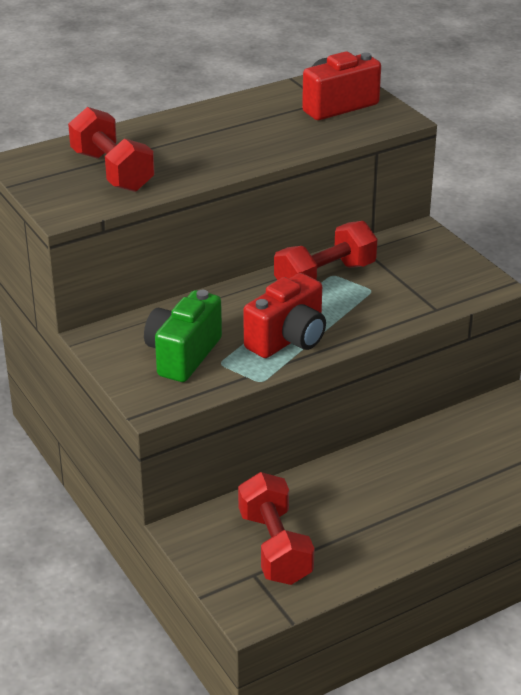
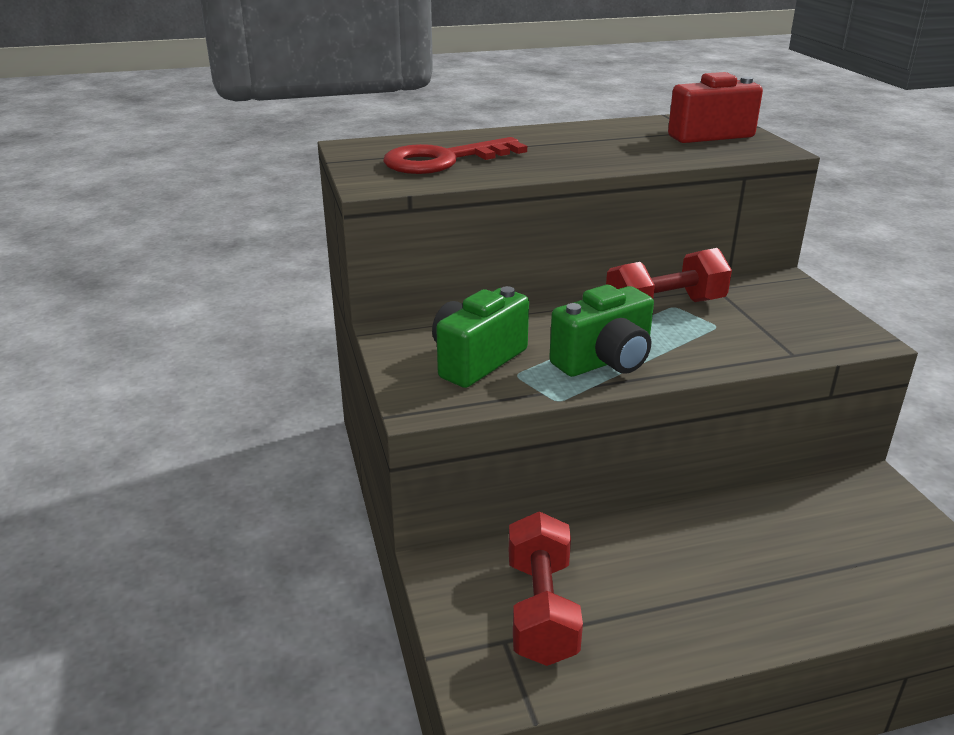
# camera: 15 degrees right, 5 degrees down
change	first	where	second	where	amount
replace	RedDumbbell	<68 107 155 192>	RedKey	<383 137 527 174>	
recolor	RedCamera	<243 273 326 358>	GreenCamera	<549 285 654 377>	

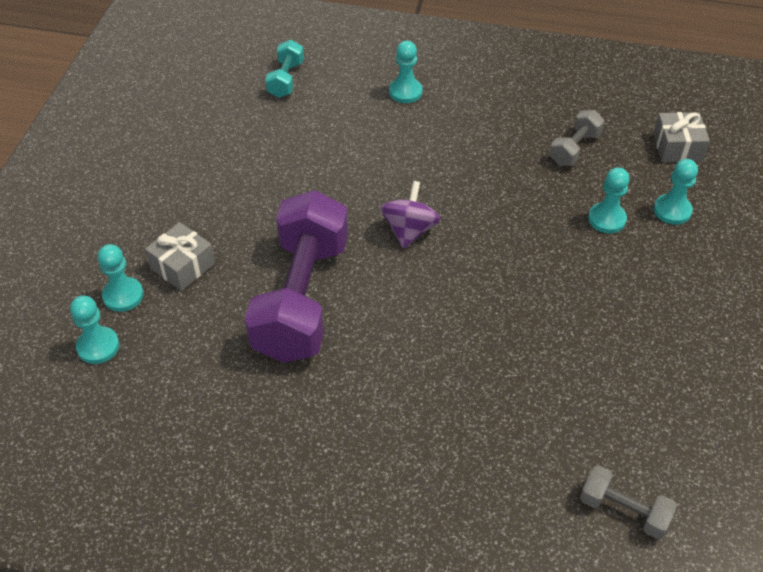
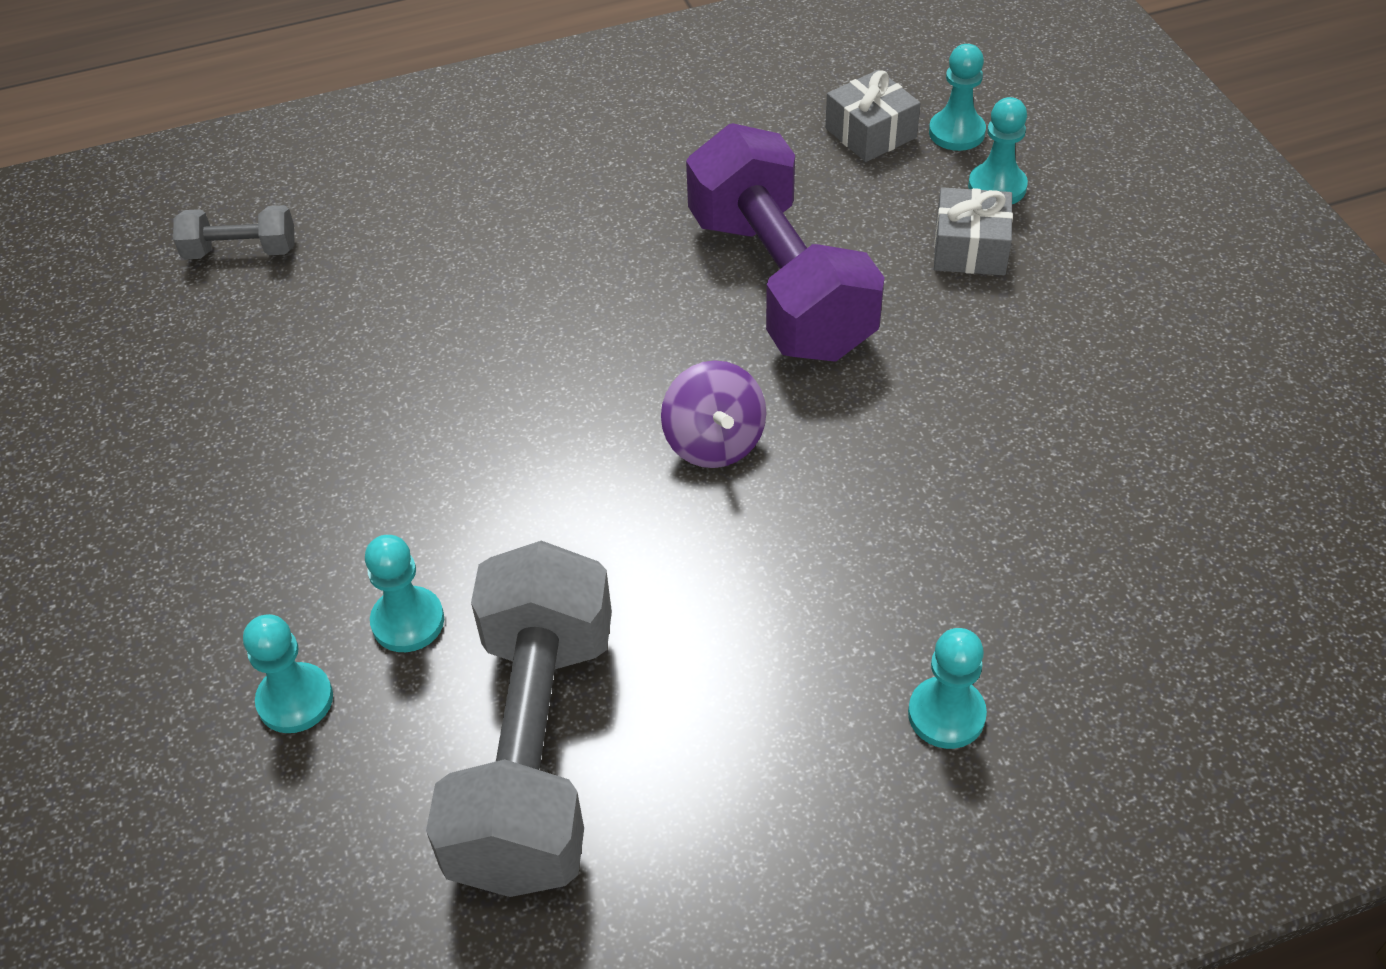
# camera: 150 degrees right, 0 degrees up
change	first	where	second	where	amount
resize	GreyDumbbell	<550 110 604 166>		<426 541 612 897>	x2.24
move	GreyGift	<653 112 710 162>		<825 70 921 162>	
delete	TurquoiseDumbbell	<265 40 304 98>			

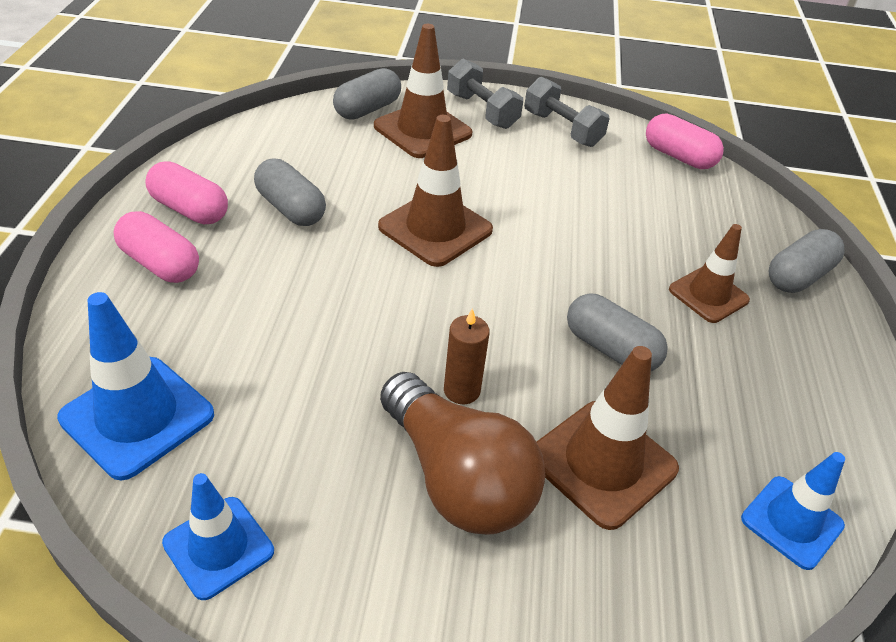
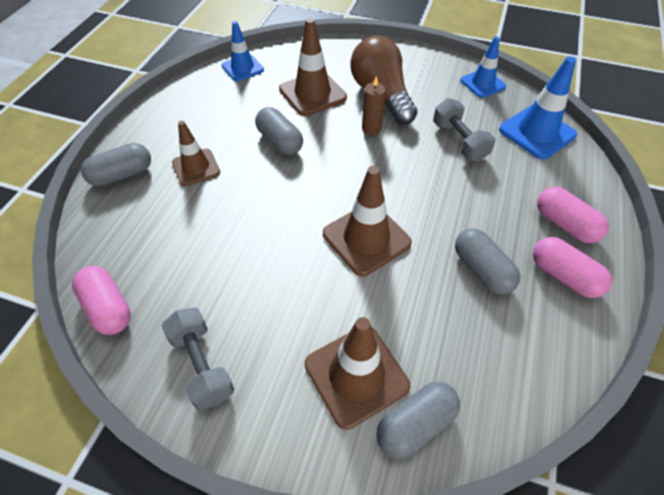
# camera: 165 degrees left, 10 degrees up
change	first	where	second	where	amount
move	GreyDumbbell	<447 59 523 129>		<433 98 495 162>	

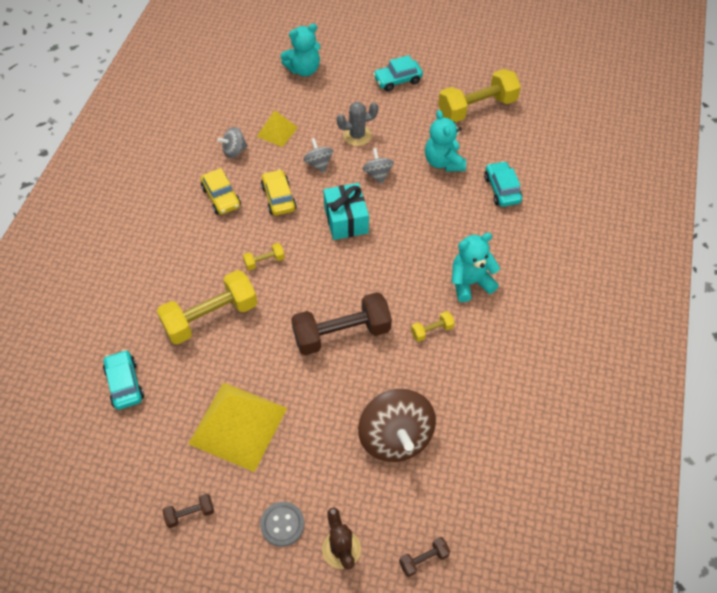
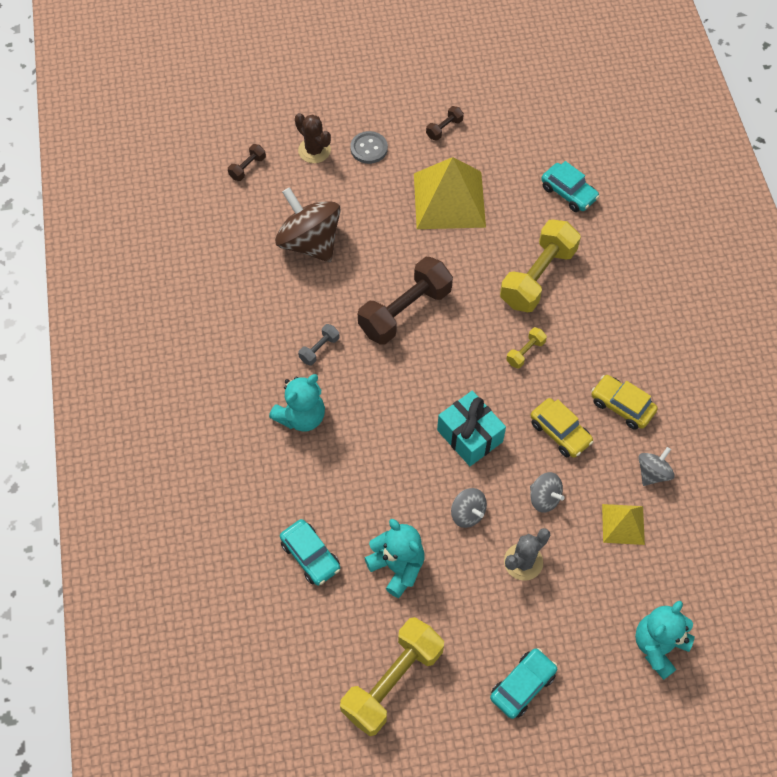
# camera: 155 degrees right, 5 degrees up
change	first	where	second	where	amount
recolor	YellowDumbbell	<411 311 455 342>	GreyDumbbell	<298 324 339 366>	

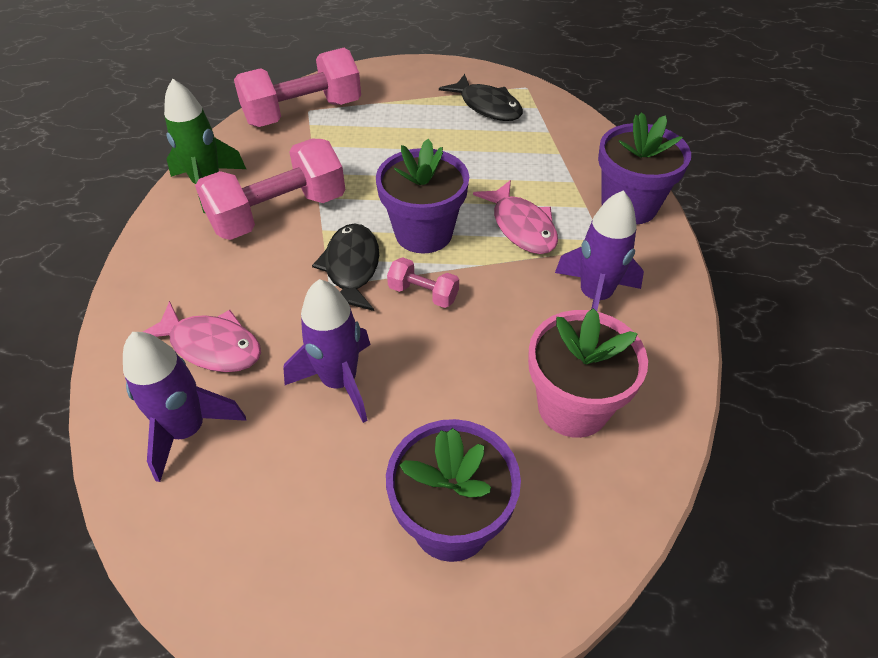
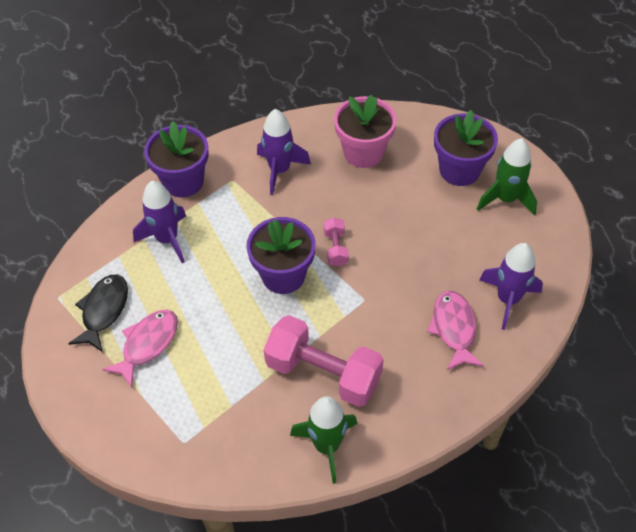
# camera: 120 degrees left, 5 degrees up
change	first	where	second	where	amount
move	PinkFish	<473 180 558 254>		<102 310 178 388>	
move	PurpleRocket	<283 279 371 423>		<133 181 186 263>	
insert			GreenRocket	<477 138 537 215>	
delete	PinkDumbbell	<234 48 361 127>			
delete	BlackFish	<312 223 379 311>			

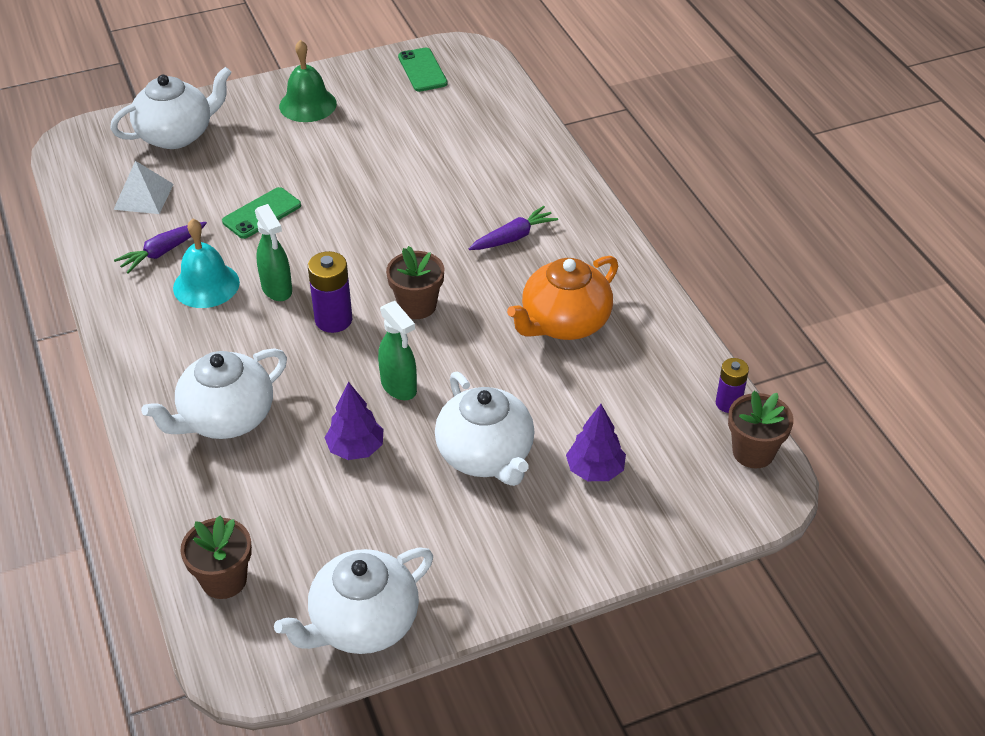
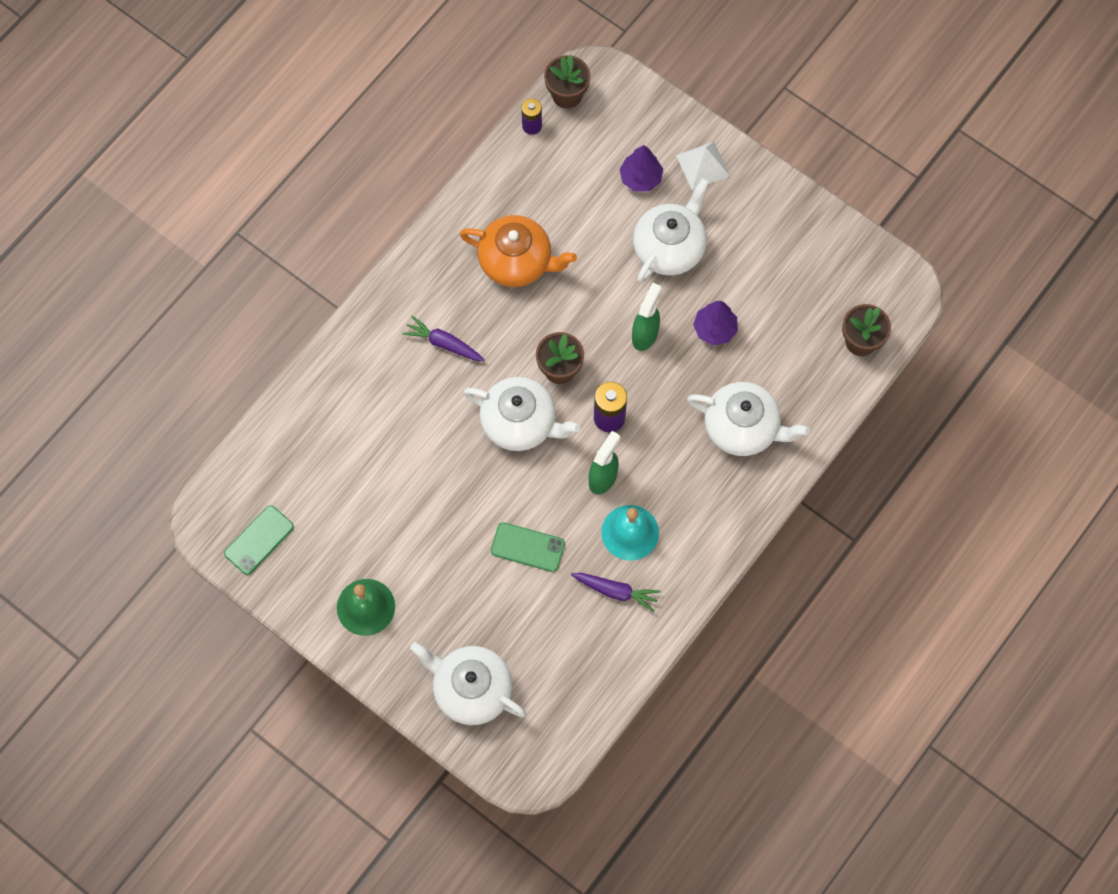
# camera: 120 degrees left, 25 degrees up
change	first	where	second	where	amount
move	WhiteTeapot	<274 547 433 654>		<463 377 580 451>	
move	WhitePyramid	<113 161 174 214>		<676 142 730 190>	

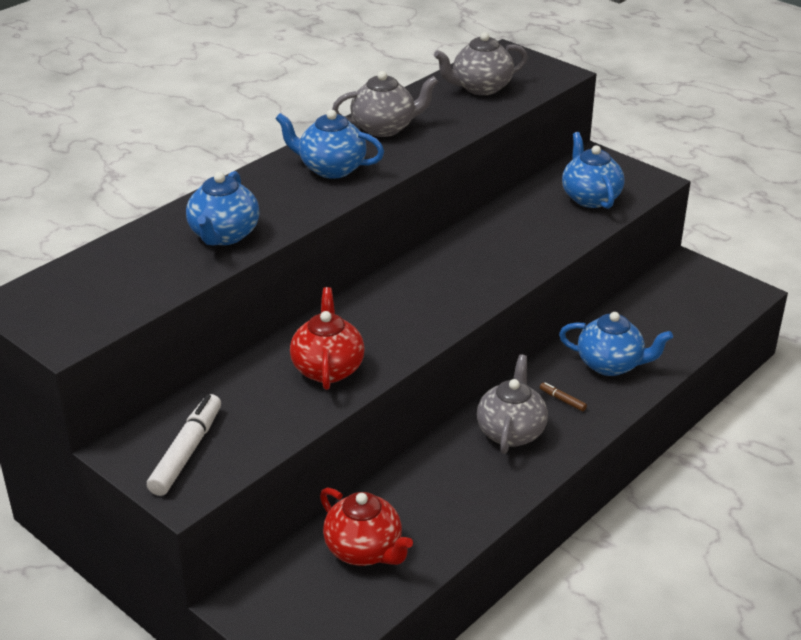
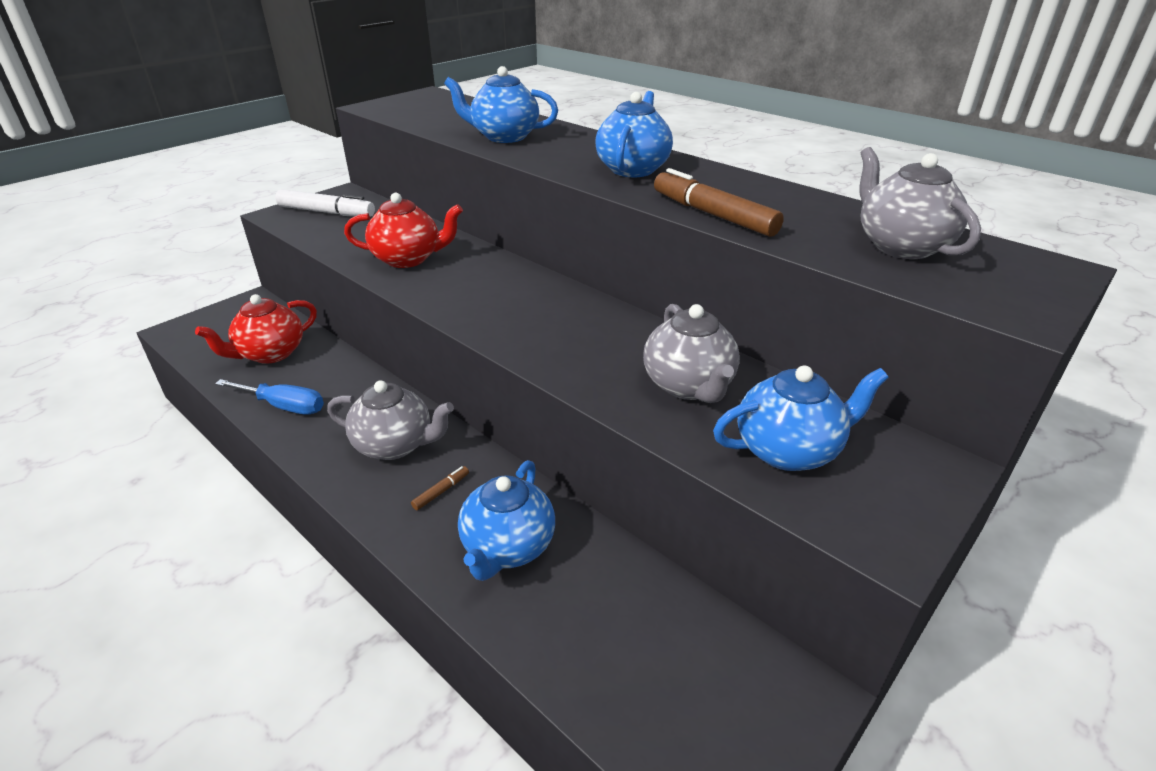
# camera: 90 degrees right, 0 degrees up
change	first	where	second	where	amount
insert			BlueScrewdriver	<215 379 324 414>	
move	GreyTeapot	<332 71 438 137>		<643 304 740 403>	
insert			BrownMarker	<654 168 784 237>	

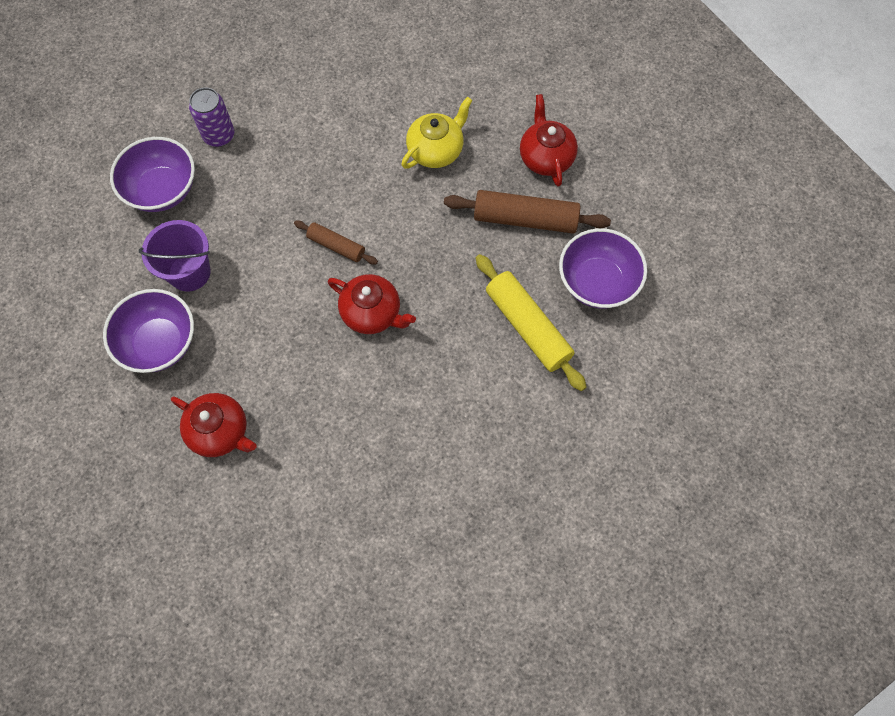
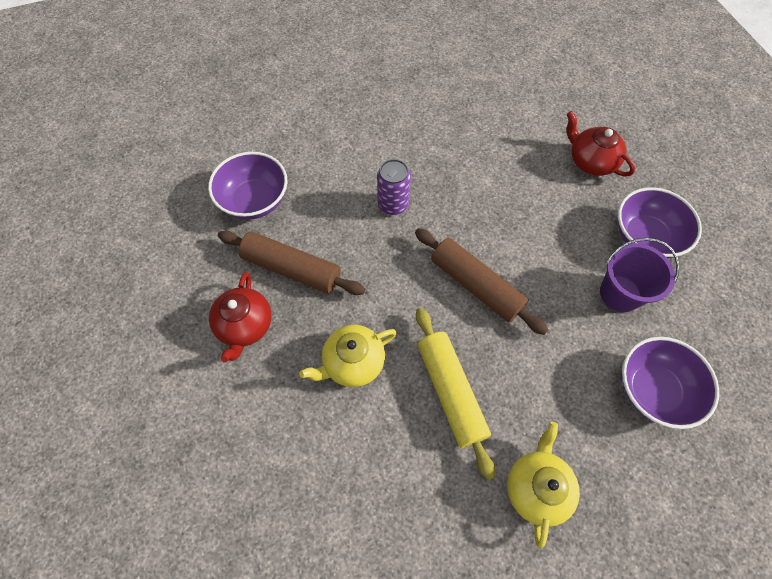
# camera: 165 degrees left, 5 degrees down
change	first	where	second	where	amount
move	PurpleCan	<189 87 235 147>		<377 159 411 215>	
resize	BrownRollingPin	<294 220 378 264>		<415 228 548 335>	x1.76
move	YellowRollingPin	<476 254 586 391>		<416 308 495 480>	
insert			YellowTeapot	<507 422 580 548>	
delete	RedTeapot	<328 274 416 334>			

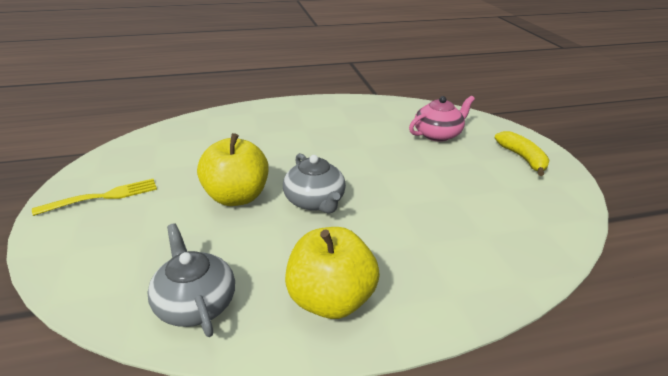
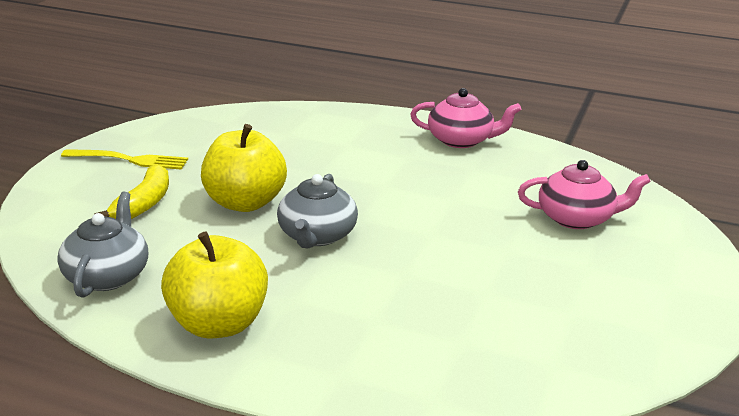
# camera: 35 degrees right, 5 degrees down
change	first	where	second	where	amount
move	YellowBanana	<495 131 549 176>		<94 164 169 219>	
insert			PinkTeapot	<410 88 521 148>	

